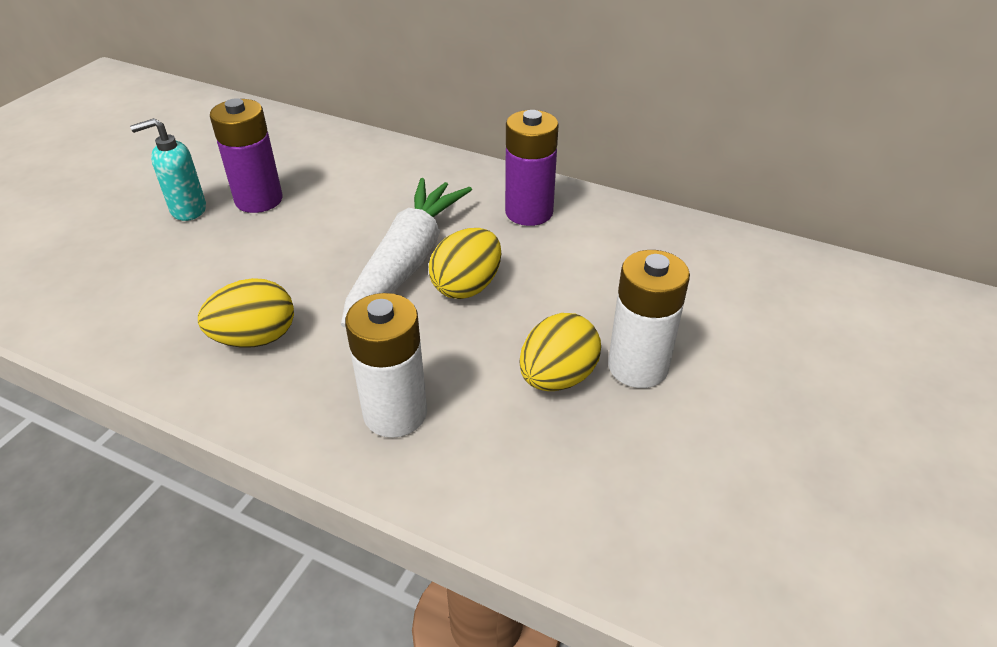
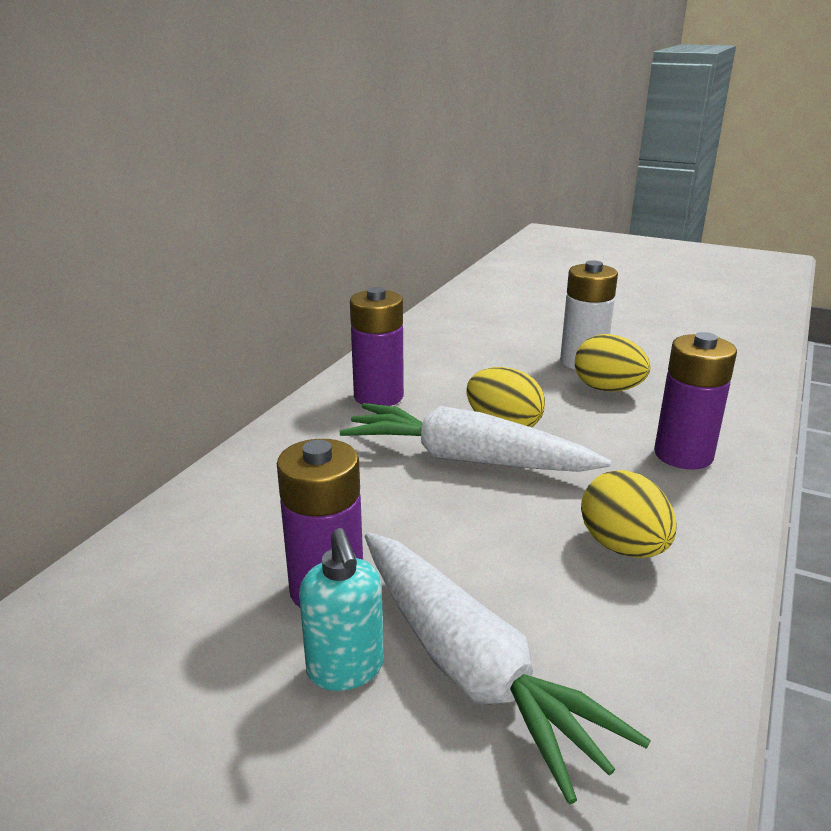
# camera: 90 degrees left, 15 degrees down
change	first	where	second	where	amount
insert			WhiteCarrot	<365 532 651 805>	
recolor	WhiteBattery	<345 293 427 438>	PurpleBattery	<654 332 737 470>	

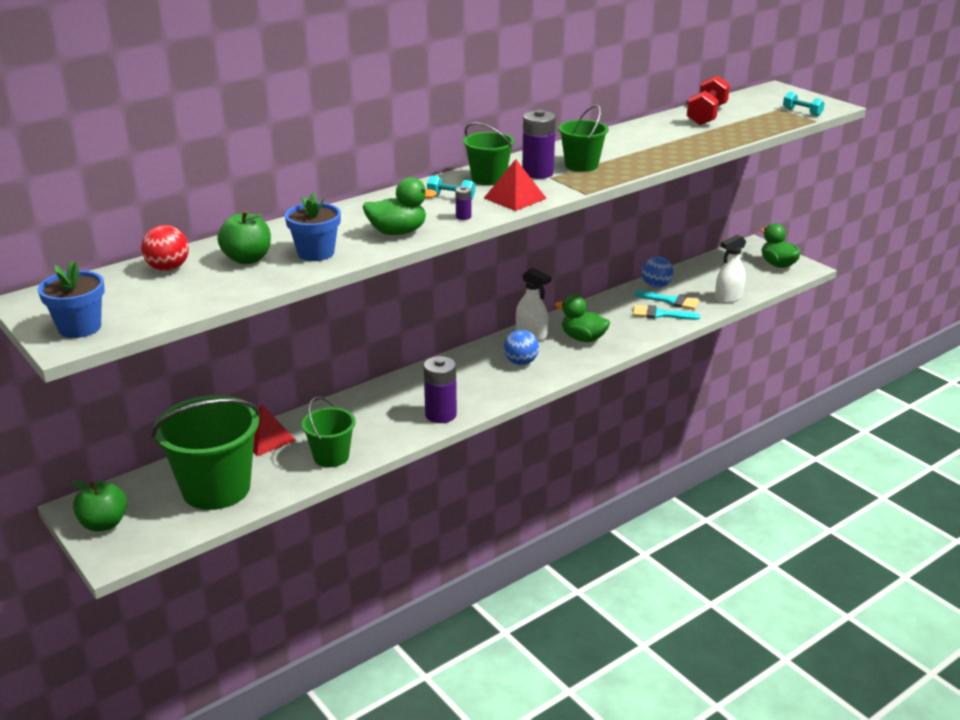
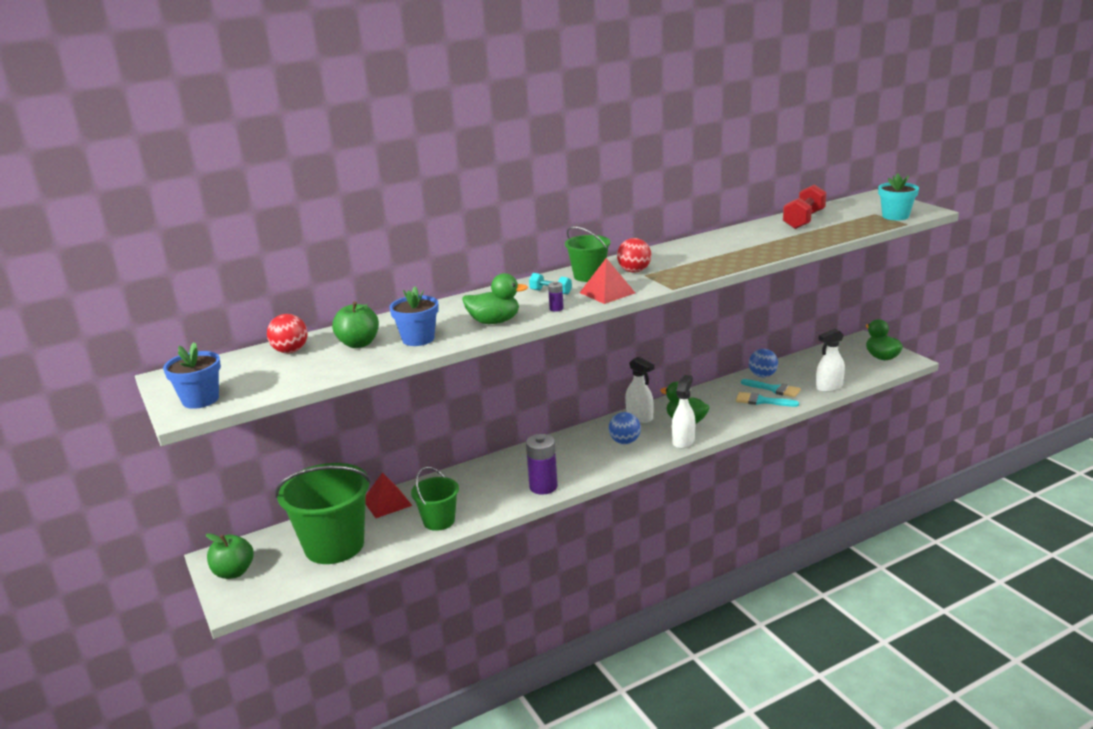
# camera: 10 degrees right, 5 degrees down
change	first	where	second	where	amount
replace	PurpleBattery	<522 110 556 179>	RedBall	<617 238 651 273>	
insert			WhiteSprayBottle	<672 375 695 449>	
replace	TurquoiseDumbbell	<783 92 825 116>	TurquoiseFlowerPot	<878 173 919 220>	
delete	GreenBucket	<558 105 609 172>			

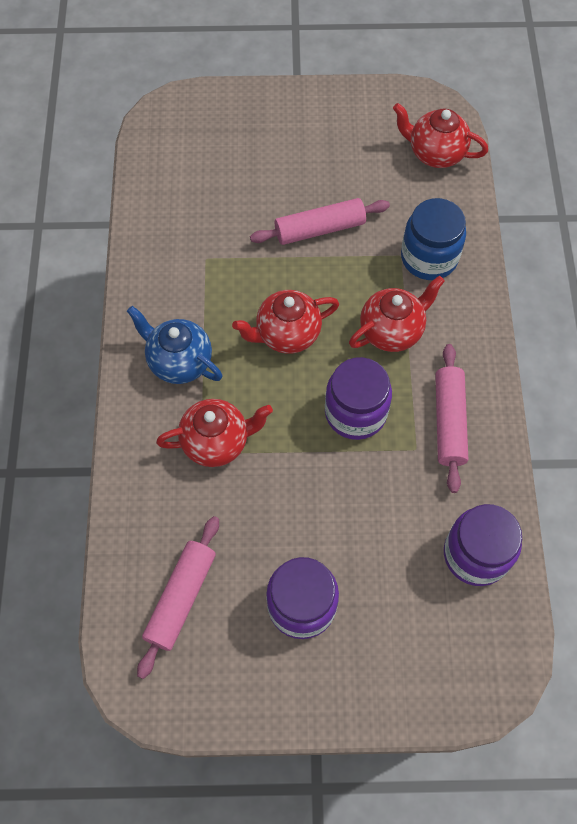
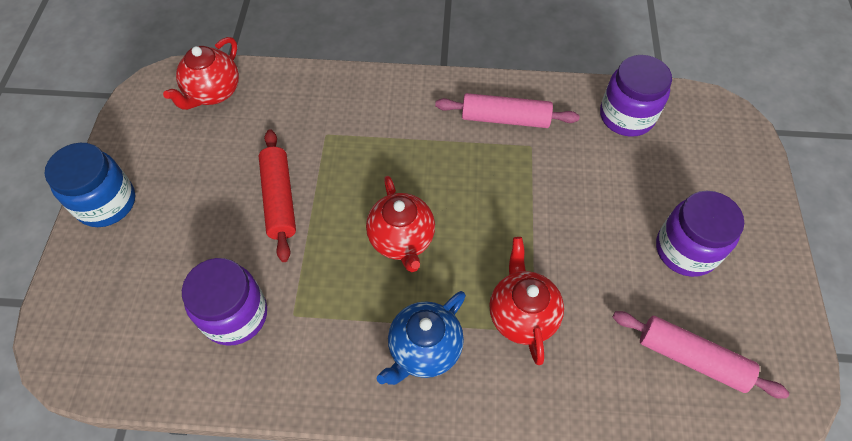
# camera: 85 degrees left, 5 degrees down
change	first	where	second	where	amount
move	BlueJar	<401 198 466 280>		<45 143 135 227>	
move	PurpleJar	<325 357 392 440>		<182 258 267 346>	
recolor	PinkRollingPin	<250 198 390 245>	RedRollingPin	<259 130 296 262>	
delete	RedTeapot	<349 276 445 352>			

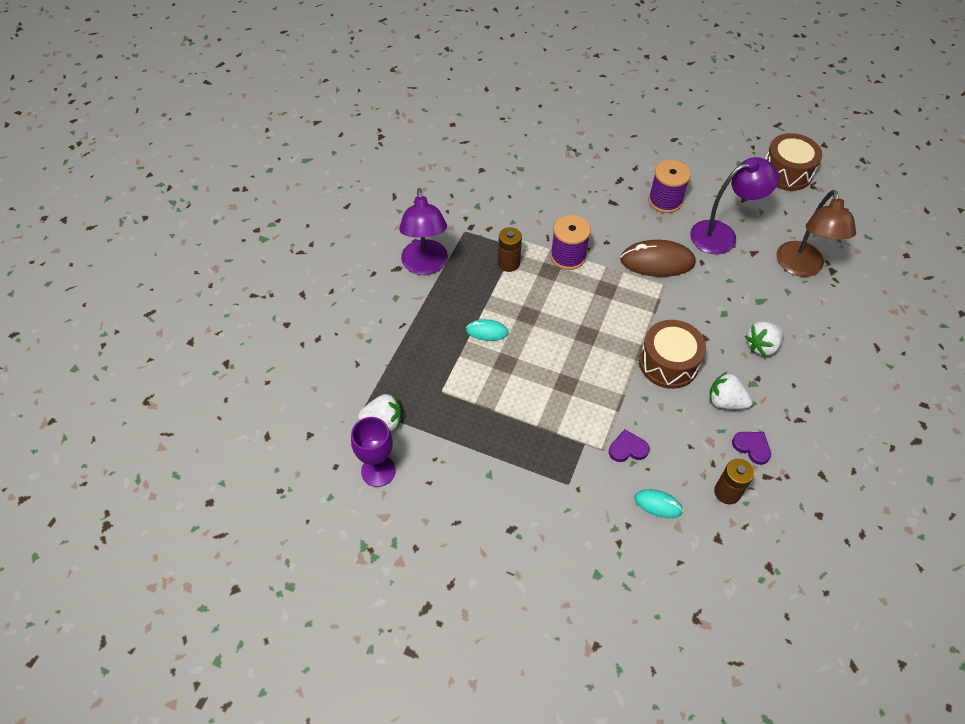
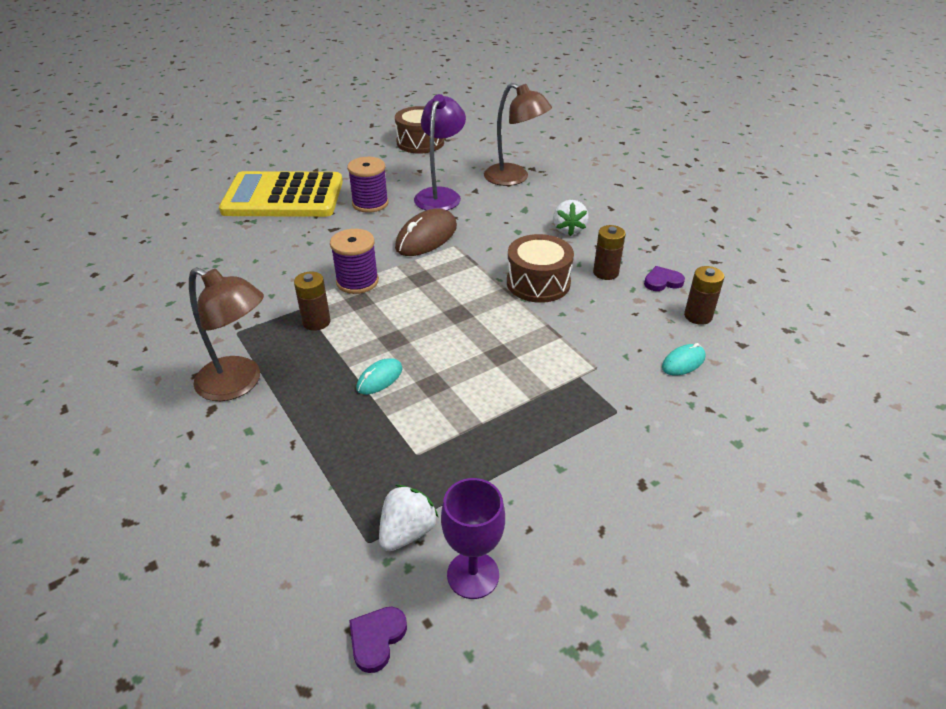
# camera: 55 degrees left, 15 degrees down
change	first	where	second	where	amount
recolor	PurpleLamp	<399 188 448 275>	BrownLamp	<189 267 264 401>	
insert			YellowCalculator	<219 171 343 217>	
move	PurpleHeart	<609 429 650 462>		<349 607 407 673>	
replace	WhiteStrawberry	<709 372 753 409>	BrownBattery	<593 225 626 280>	

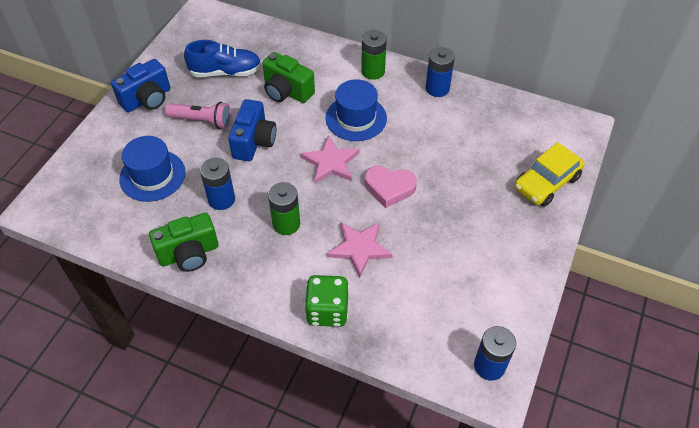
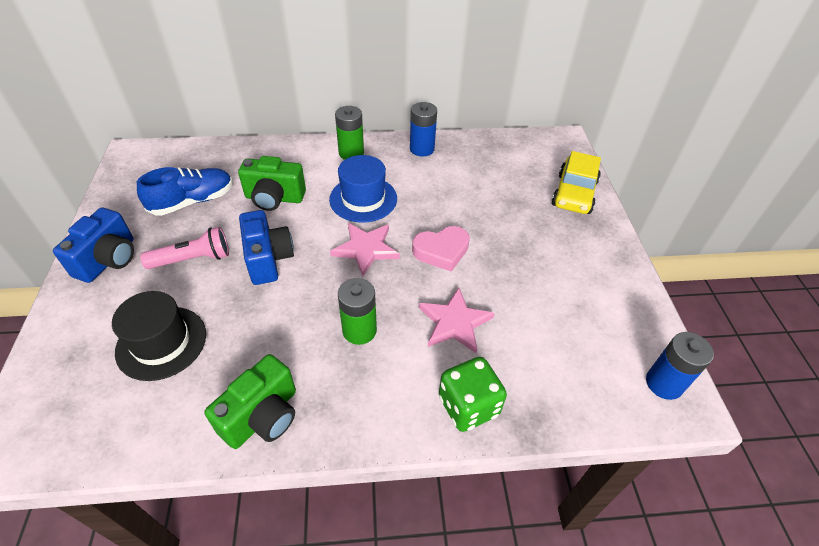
# camera: 30 degrees left, 5 degrees down
change	first	where	second	where	amount
recolor	BlueHat	<119 136 186 202>	BlackHat	<112 291 206 381>	
delete	BlueBattery	<200 158 235 210>			

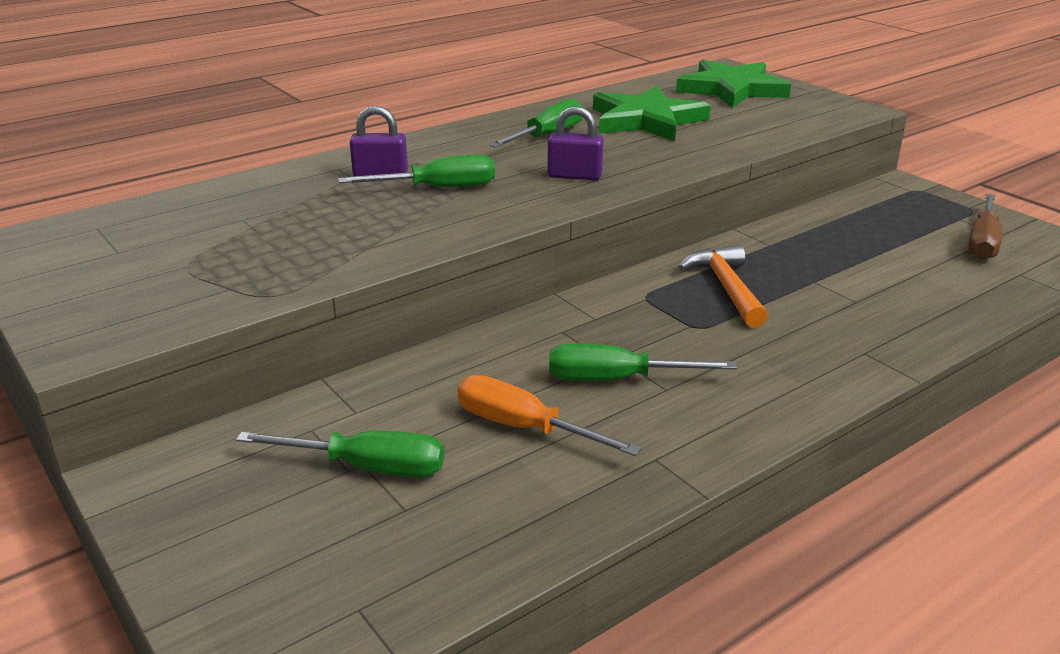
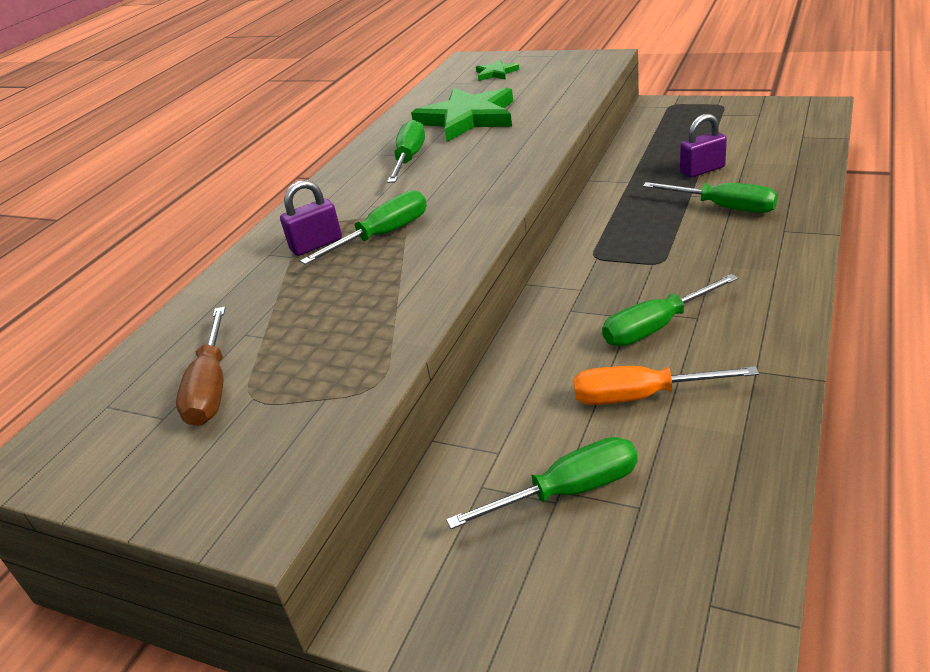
# camera: 25 degrees left, 5 degrees up
change	first	where	second	where	amount
move	BrownScrewdriver	<968 194 1003 260>		<176 307 225 426>	
resize	GreenStar	<676 60 791 108>		<476 60 519 81>	x0.47
insert			GreenScrewdriver	<643 182 778 213>	
move	PurplePadlock	<547 106 604 180>		<680 114 727 178>	
delete	OrangeHammer	<678 245 768 328>			

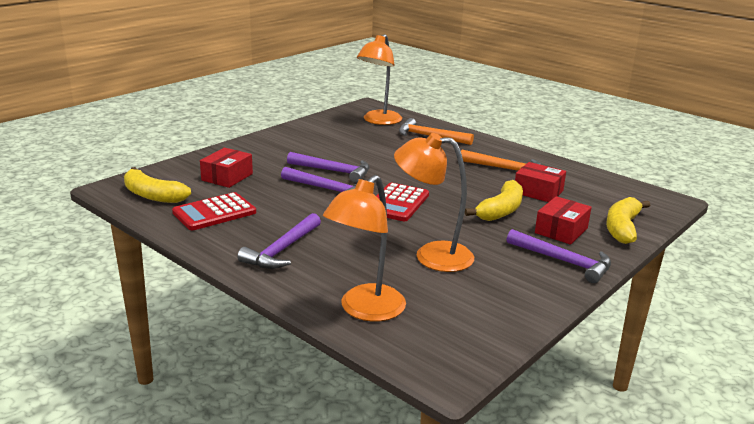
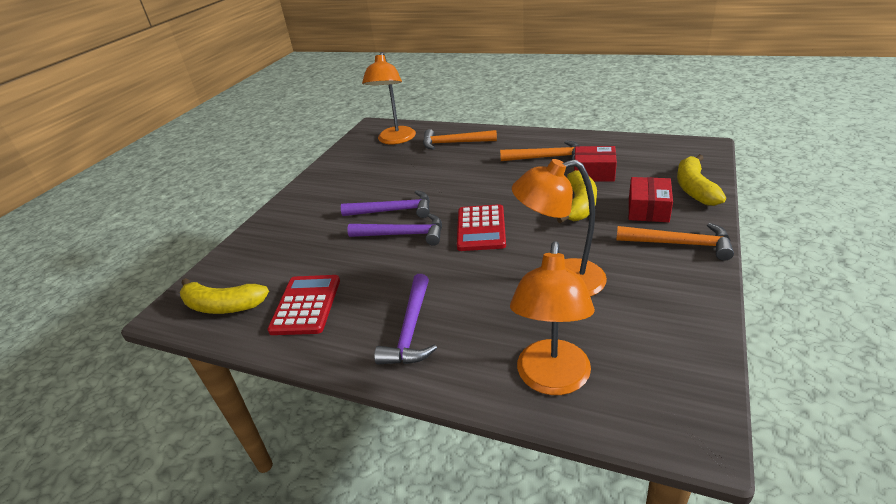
# camera: 15 degrees left, 10 degrees up
change	first	where	second	where	amount
rotate	RedCalculator	<172 192 256 230>		<267 275 340 335>	150 degrees clockwise
recolor	PurpleHammer	<507 229 611 283>	OrangeHammer	<616 223 734 261>	
delete	RedBox	<200 148 253 188>			

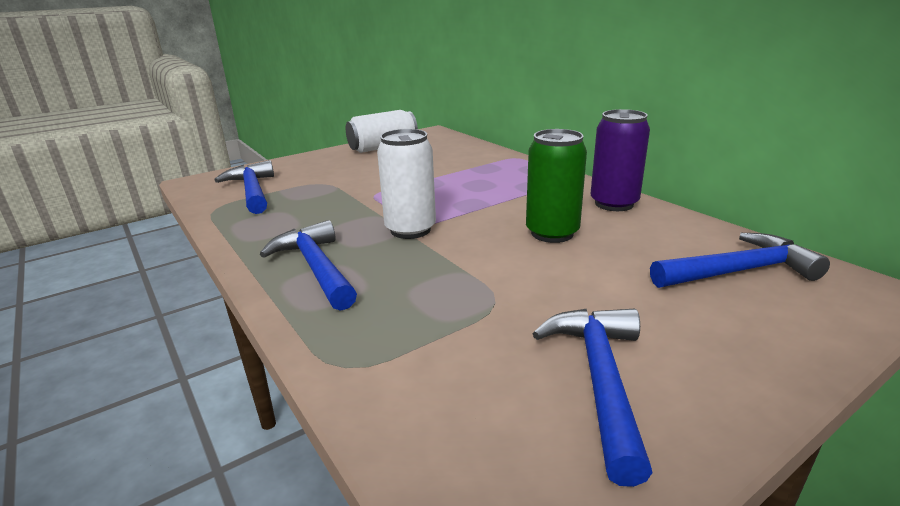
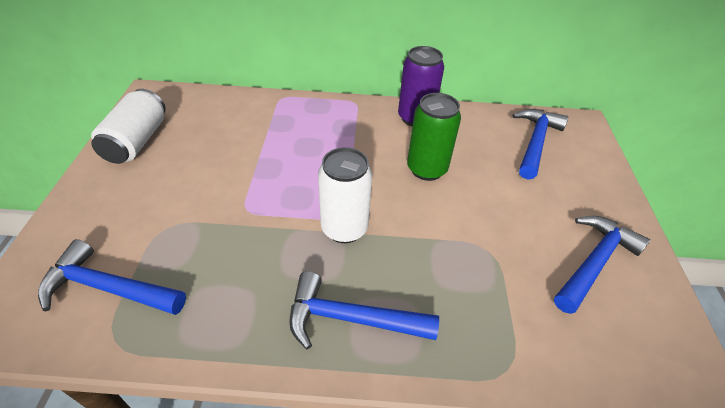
# camera: 55 degrees left, 20 degrees up
change	first	where	second	where	amount
rotate	BlueHammer	<532 309 653 487>		<554 216 650 314>	90 degrees clockwise

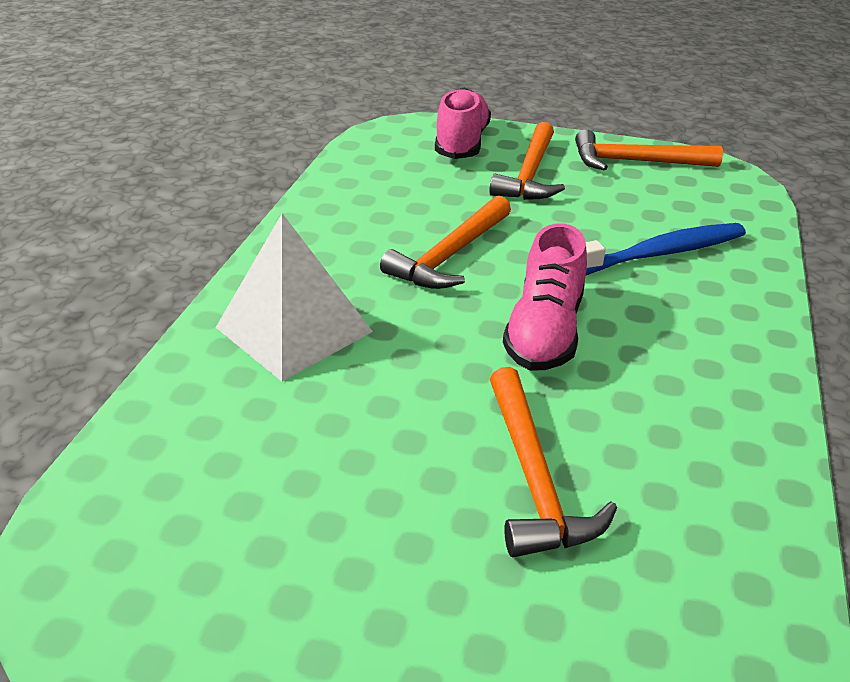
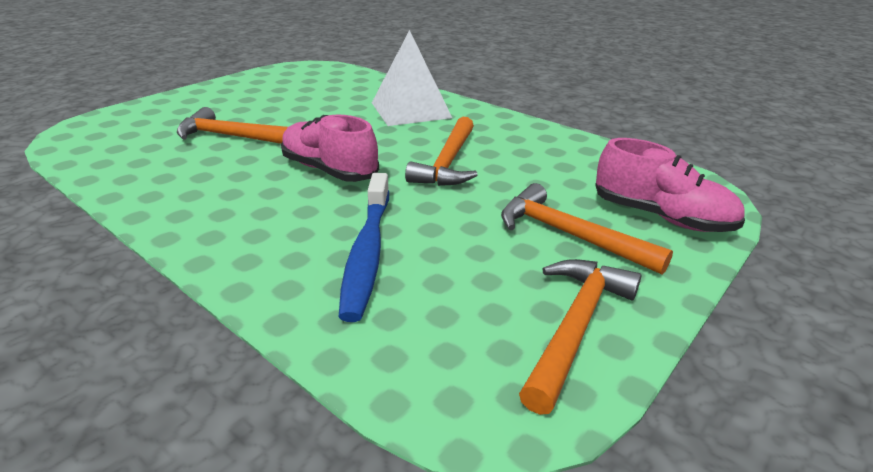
# camera: 115 degrees right, 5 degrees down
change	first	where	second	where	amount
rotate	OrangeHammer	<380 196 511 289>		<405 117 478 186>	135 degrees counterclockwise

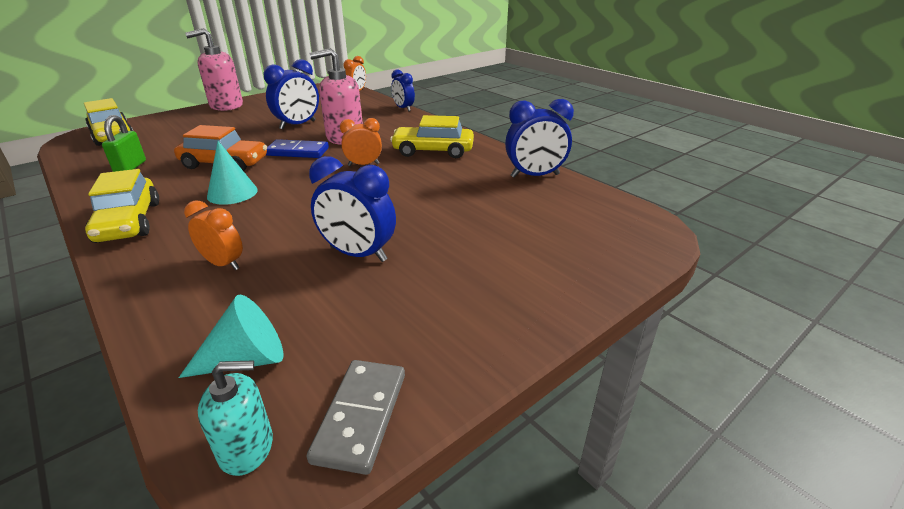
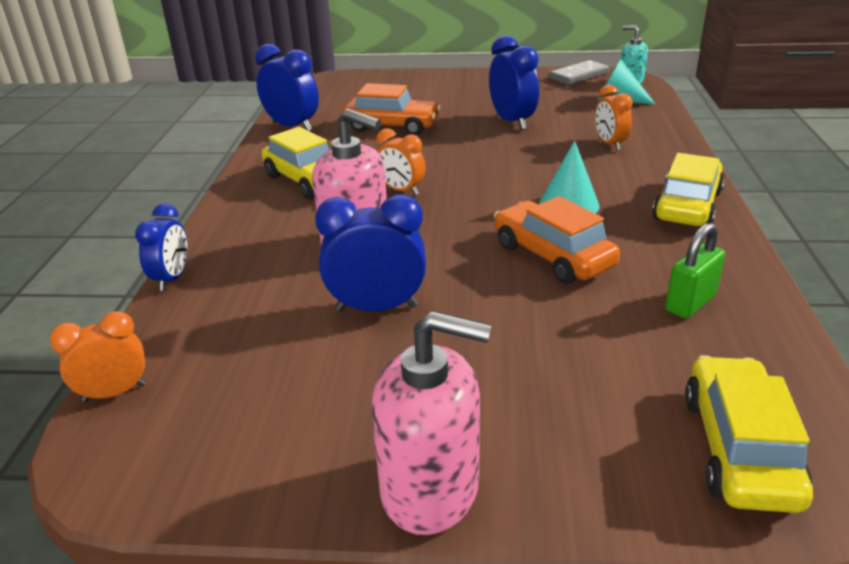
# camera: 135 degrees left, 0 degrees up
change	first	where	second	where	amount
insert			OrangeCar	<342 83 441 135>	
delete	BlueDomino	<266 139 329 158>			

